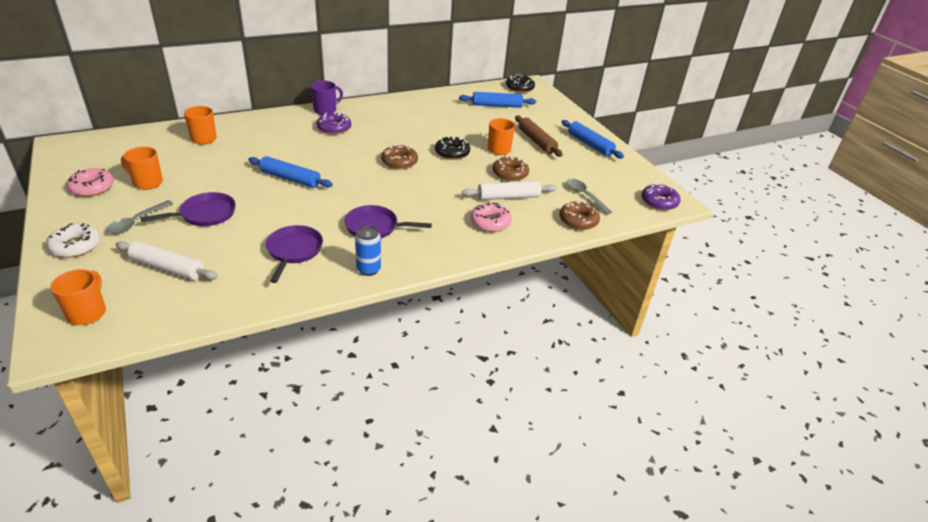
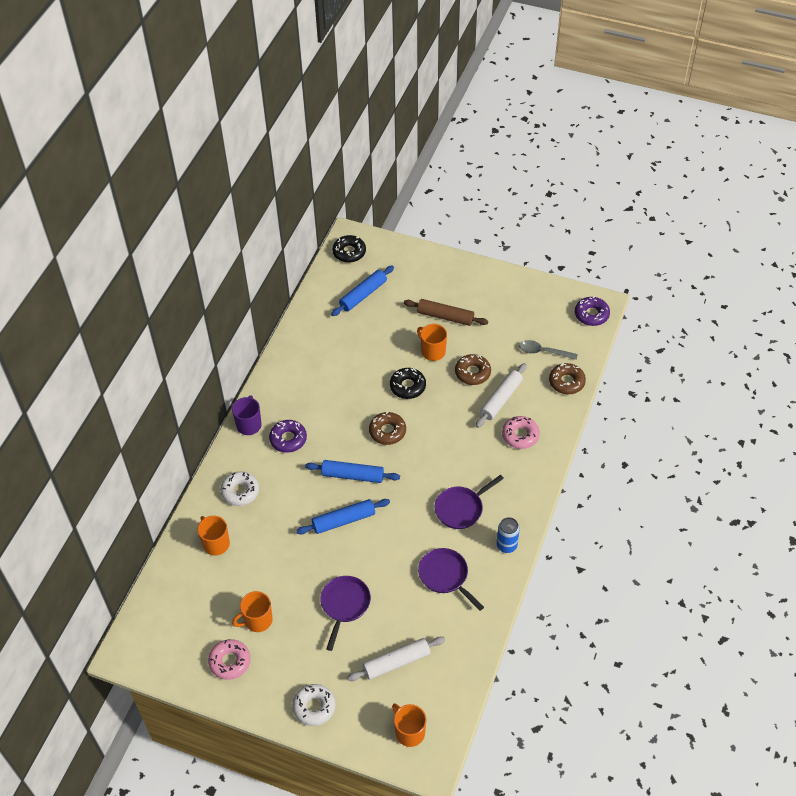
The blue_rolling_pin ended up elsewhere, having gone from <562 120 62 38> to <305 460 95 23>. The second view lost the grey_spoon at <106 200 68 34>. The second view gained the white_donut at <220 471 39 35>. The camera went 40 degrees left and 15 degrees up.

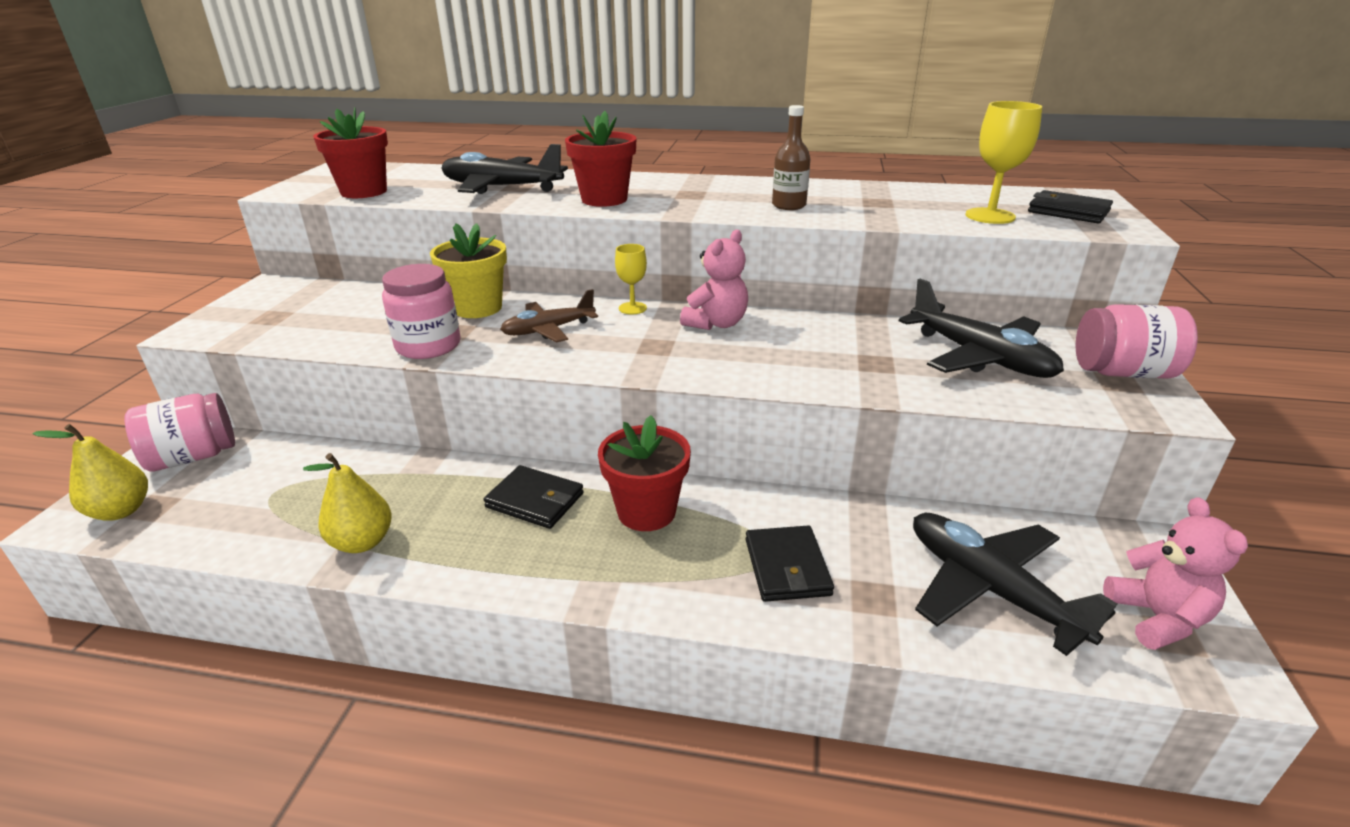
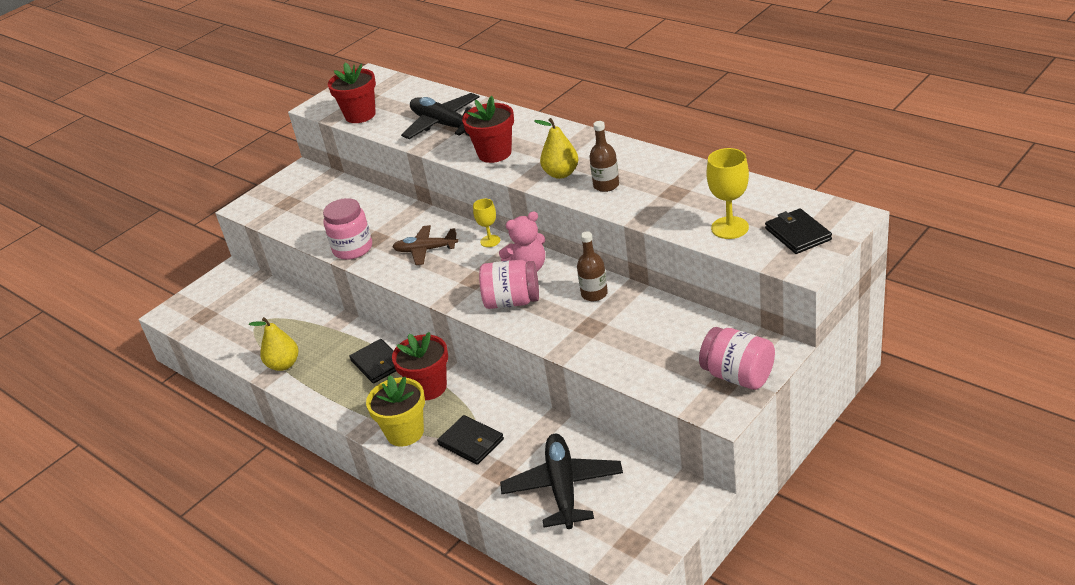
The yellow_flower_pot ended up elsewhere, having gone from <430 223 77 95> to <366 375 59 71>. The second view lost the black_plane at <899 279 165 99>. The pink_jar ended up elsewhere, having gone from <125 393 110 79> to <479 260 60 49>. The yellow_pear ended up elsewhere, having gone from <33 424 115 97> to <534 118 44 61>. The second view lost the pink_teddy_bear at <1103 497 145 153>. The black_wallet at <745 525 89 77> ended up facing another way, 75 degrees counterclockwise from before. The second view gained the brown_bottle at <577 231 31 70>. The camera went 35 degrees right and 5 degrees up.

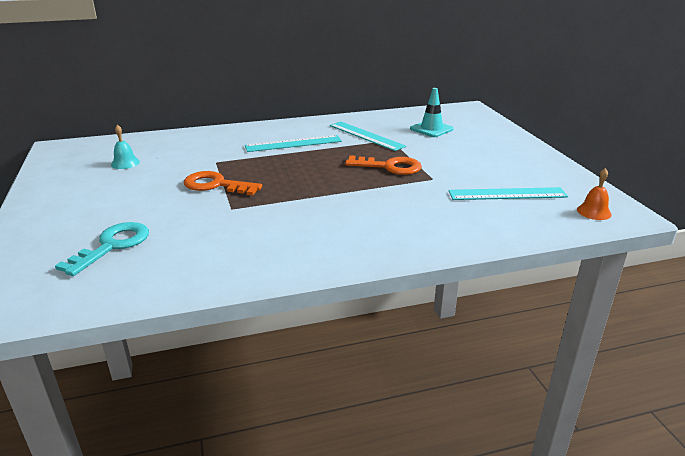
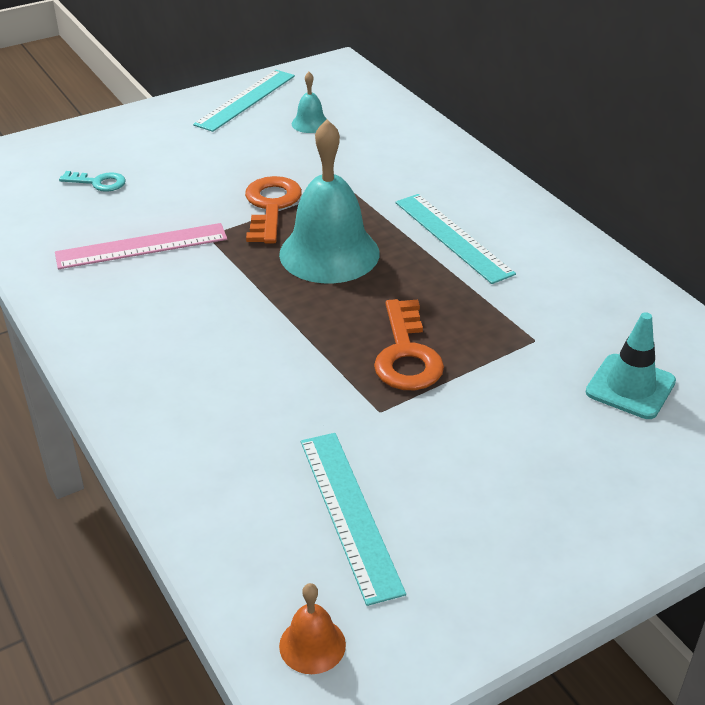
The turquoise_ruler ended up elsewhere, having gone from <330 122 76 29> to <193 70 102 62>. The size of the turquoise_key at <55 222 94 54> changed by a factor of 0.60. The second view gained the turquoise_bell at <279 119 100 164>. The second view gained the pink_ruler at <55 223 172 46>. The camera went 75 degrees right and 10 degrees up.

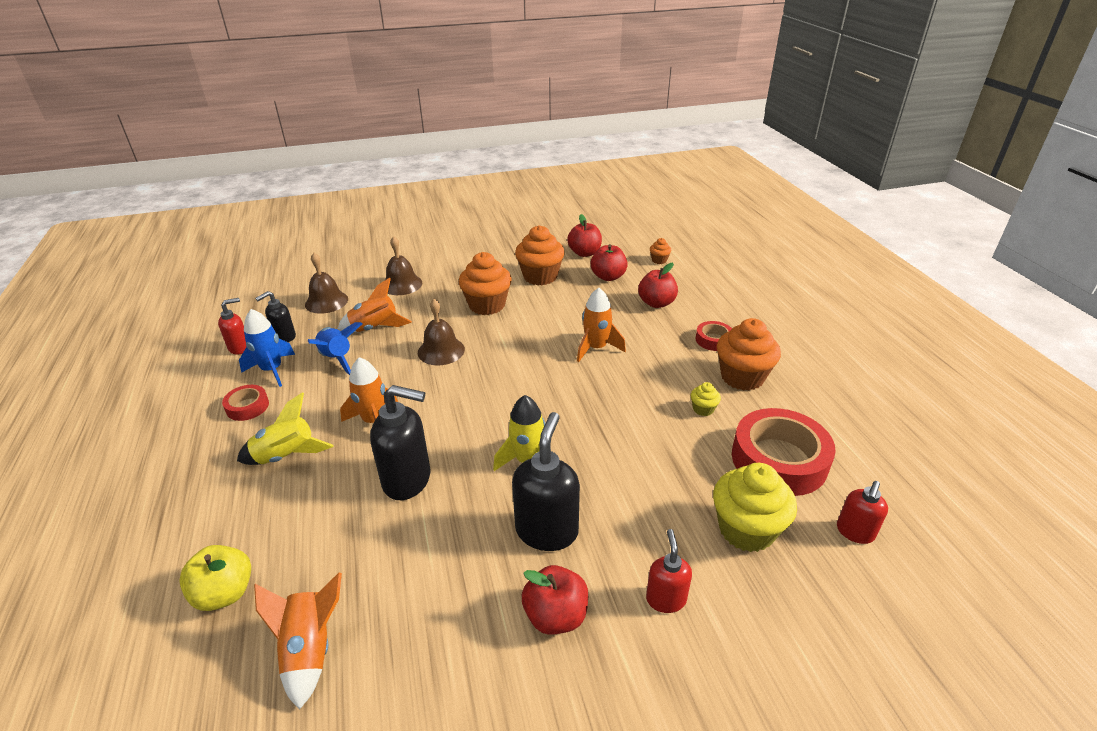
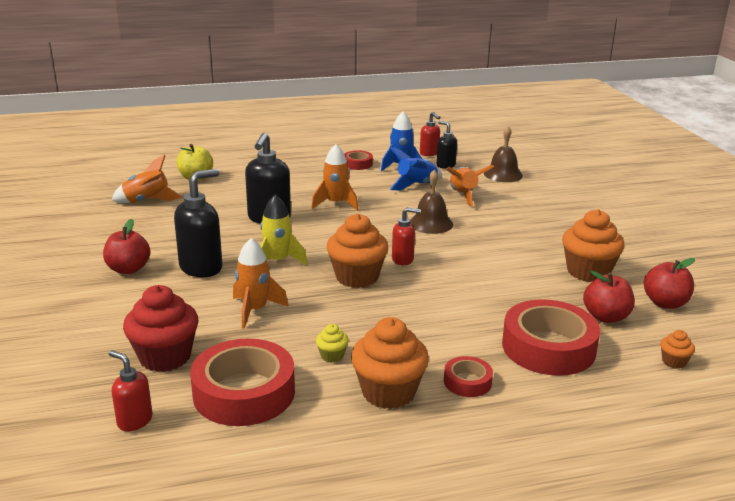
The second view lost the brown_bell at <385 236 37 59>. The orange_cupcake ended up elsewhere, having gone from <459 252 53 63> to <326 214 62 74>. Where the red_apple stood at <638 263 40 45>, the red_tape came to stand at <502 299 98 77>. The orange_rocket ended up elsewhere, having gone from <577 288 49 74> to <233 238 56 91>. The second view lost the yellow_rocket at <237 392 97 73>. The black_soap_dispenser at <512 412 68 139> ended up facing another way, 60 degrees counterclockwise from before. What was the yellow_cupcake at <713 463 84 89> turned into the red_cupcake at <123 285 75 87>. The red_soap_dispenser ended up elsewhere, having gone from <646 529 46 84> to <392 207 29 58>. The camera went 90 degrees right and 10 degrees down.

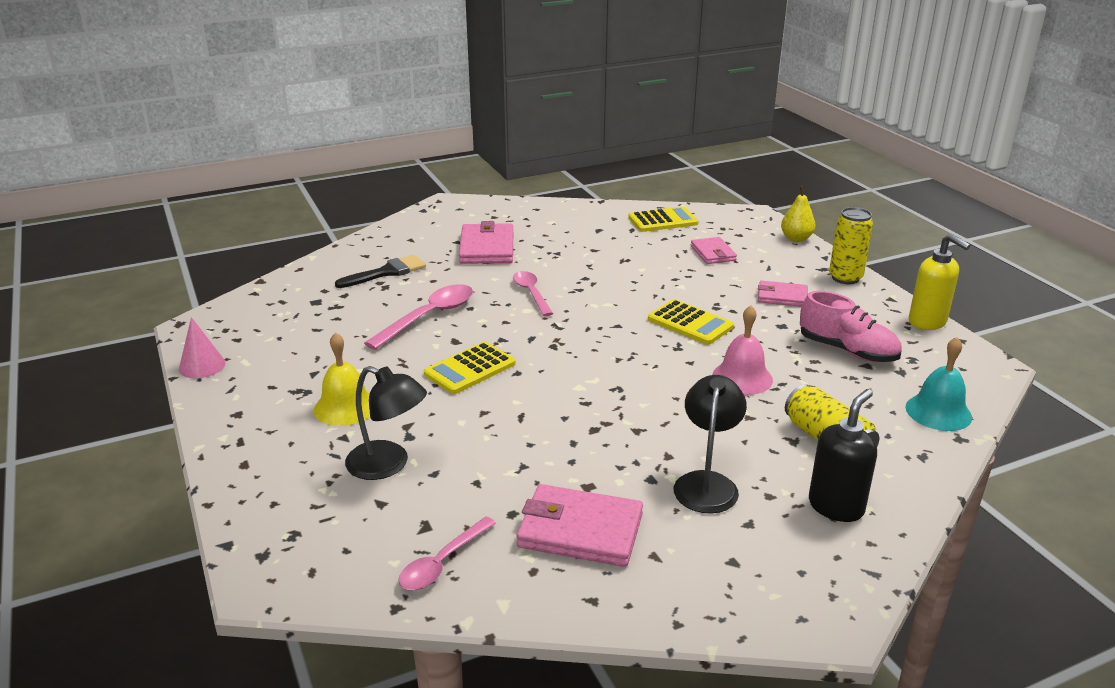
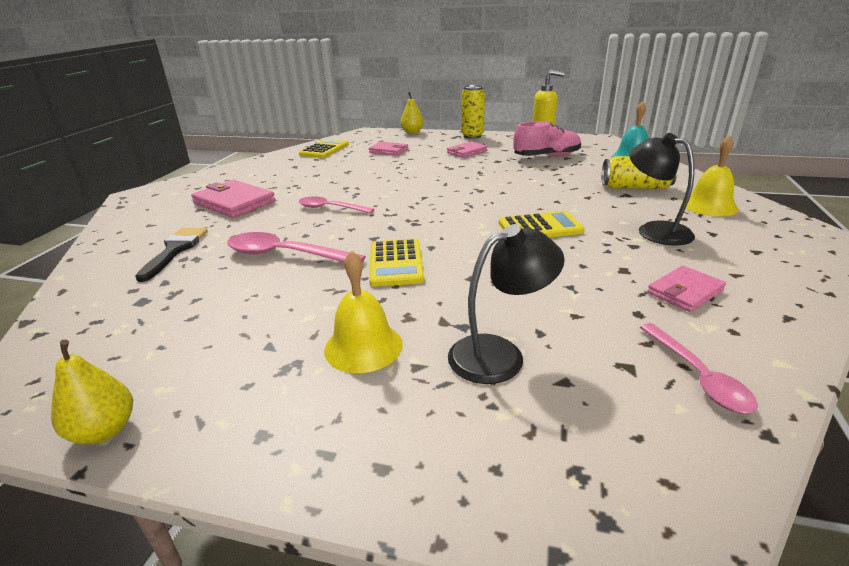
The pink_spoon at <364 284 109 66> ended up facing another way, 60 degrees counterclockwise from before. The yellow_calculator ended up elsewhere, having gone from <648 299 86 46> to <499 211 86 26>. The second view lost the pink_bell at <712 305 61 90>. Where the pink_cone stood at <179 317 47 61>, the yellow_pear came to stand at <51 340 82 104>. Where the black_soap_dispenser stood at <809 389 68 133>, the yellow_bell came to stand at <681 135 58 81>. The size of the pink_wallet at <516 484 127 83> changed by a factor of 0.61. The camera went 50 degrees left and 0 degrees up.

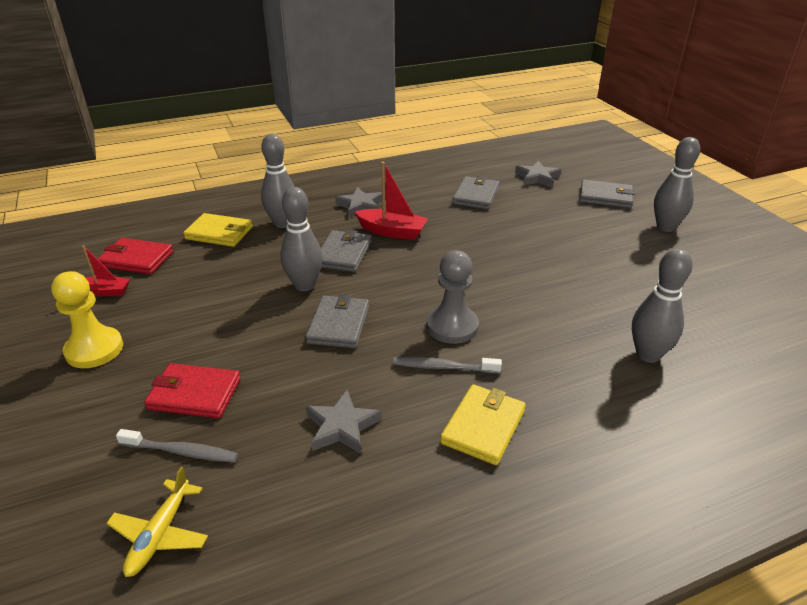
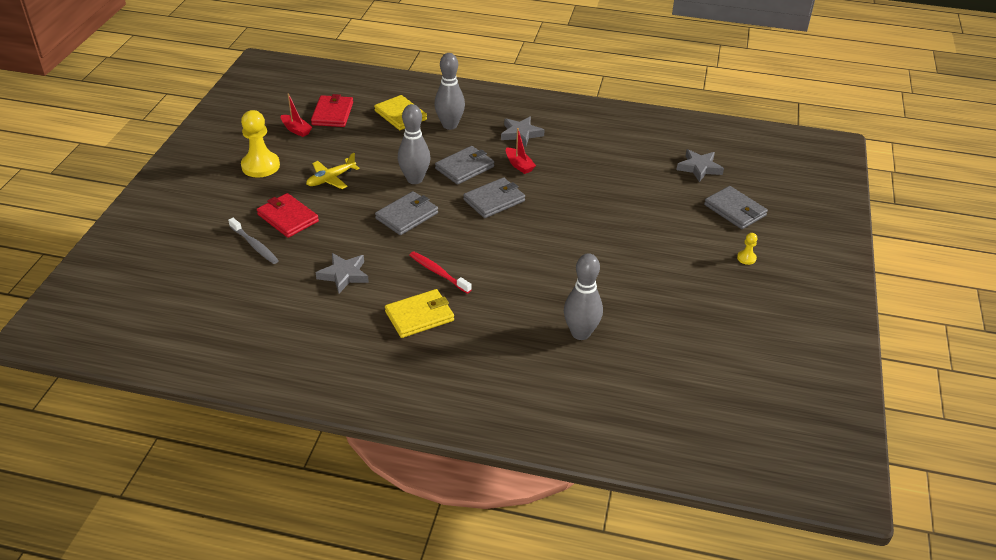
Where the grey_bowling_pin stood at <654 137 46 95>, the yellow_pawn came to stand at <737 233 20 32>. The size of the red_boat at <355 162 73 78> changed by a factor of 0.63. The grey_wallet ended up elsewhere, having gone from <452 176 48 34> to <463 177 62 41>. The red_wallet at <98 238 75 36> ended up facing another way, 45 degrees clockwise from before. The second view lost the grey_pawn at <427 250 52 94>. What was the grey_toothbrush at <393 357 109 17> turned into the red_toothbrush at <409 251 63 43>. The yellow_plane ended up elsewhere, having gone from <106 467 102 110> to <306 153 54 36>. The camera went 35 degrees right and 5 degrees up.

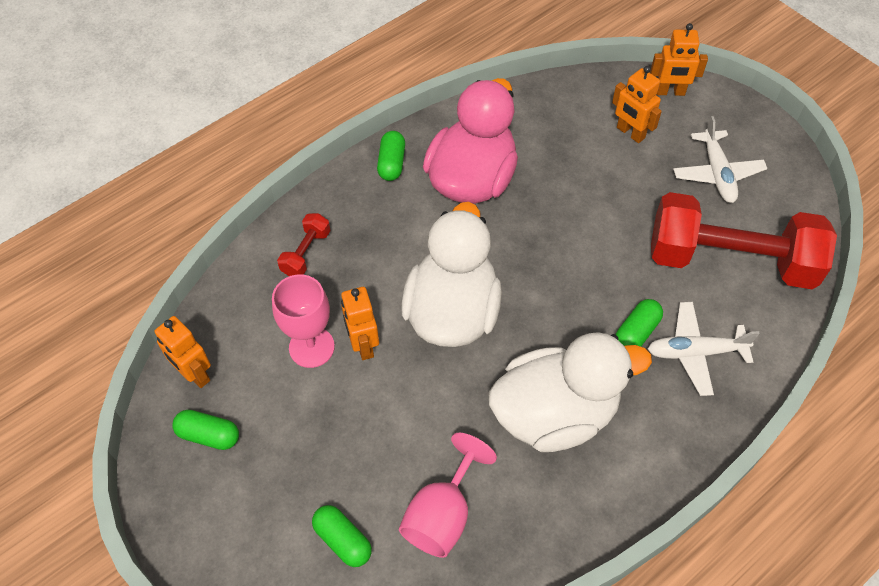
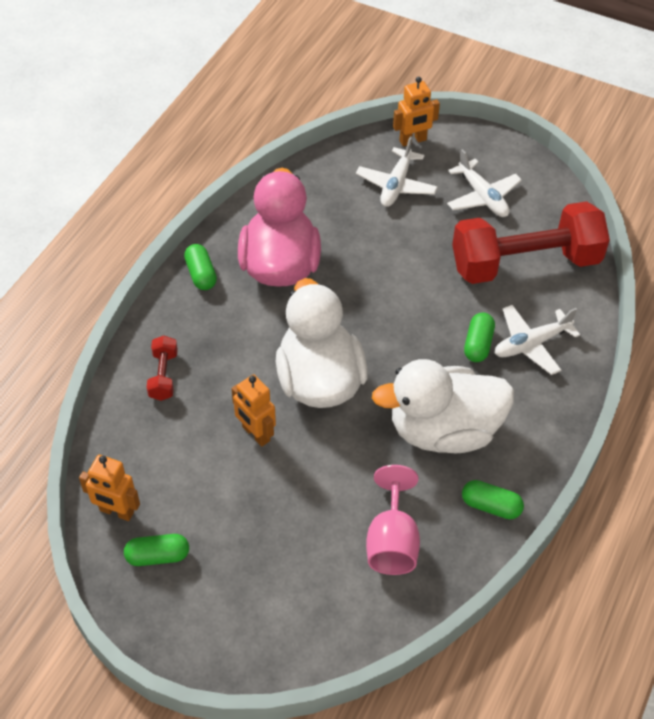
Where the orange_robot stood at <612 66 50 77>, the white_plane came to stand at <356 136 82 71>. The second view lost the pink_goblet at <272 274 63 94>. The white_duck at <488 332 164 120> ended up facing another way, 150 degrees counterclockwise from before. The green_capsule ended up elsewhere, having gone from <312 505 60 62> to <462 480 62 39>. The camera went 25 degrees left and 5 degrees down.

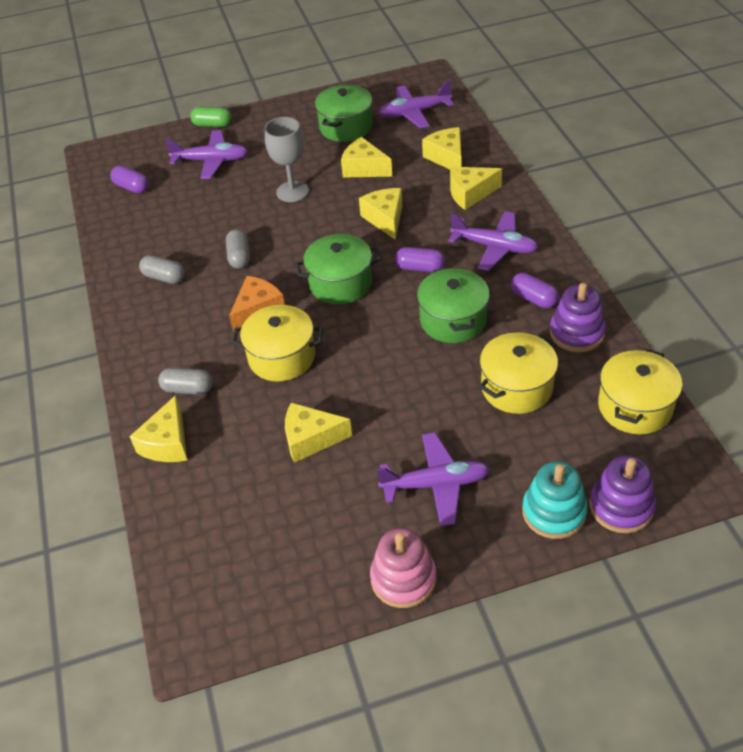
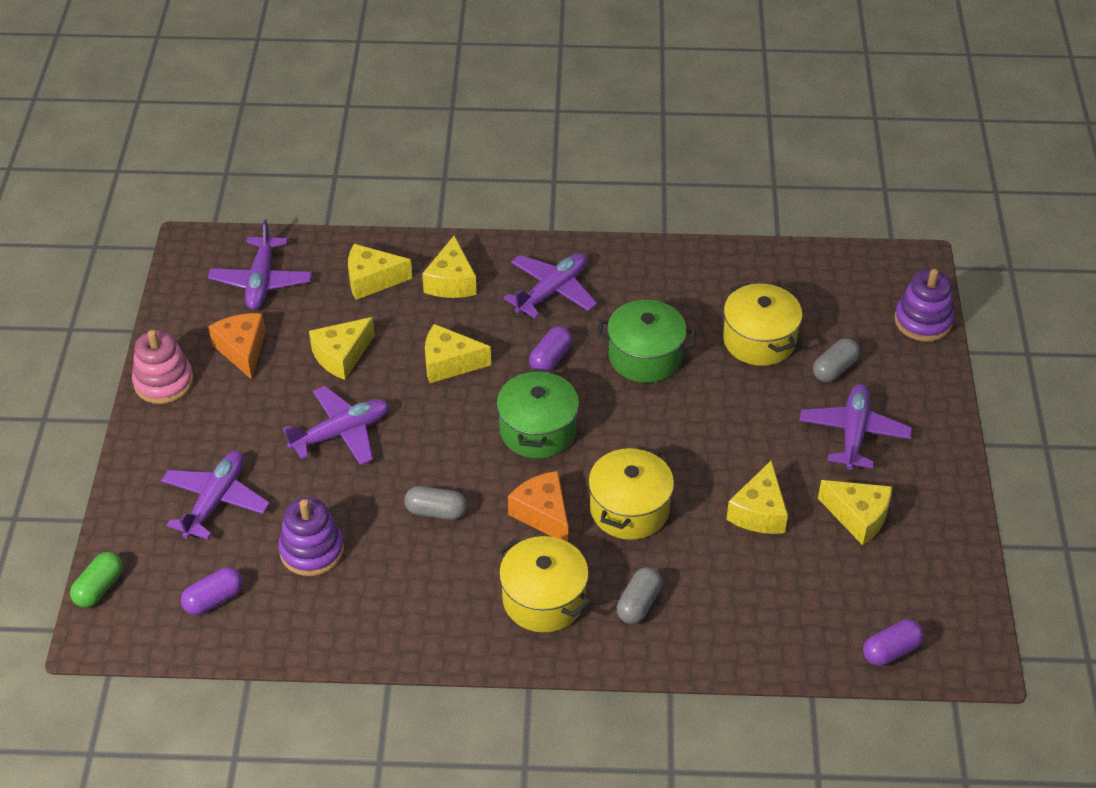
Where the green_pot stood at <315 85 58 57>, the orange_cheese came to stand at <208 313 58 67>. The green_capsule ended up elsewhere, having gone from <190 107 41 20> to <70 552 53 56>. Where the grey_goblet stood at <265 117 44 85>, the purple_plane came to stand at <283 386 106 79>. The grey_capsule ended up elsewhere, having gone from <139 255 46 29> to <813 338 47 44>. The purple_capsule ended up elsewhere, having gone from <511 273 48 35> to <863 619 61 47>. The purple_stacking_toy ended up elsewhere, having gone from <550 283 56 70> to <278 497 66 79>. The yellow_pot ended up elsewhere, having gone from <598 348 84 86> to <498 536 93 97>. The yellow_cheese ended up elsewhere, having gone from <129 395 58 67> to <818 480 74 65>. The second view lost the turquoise_stacking_toy at <522 461 66 78>. The pink_stacking_toy ended up elsewhere, having gone from <370 528 66 80> to <132 330 62 74>. The camera went 75 degrees left and 0 degrees up.

